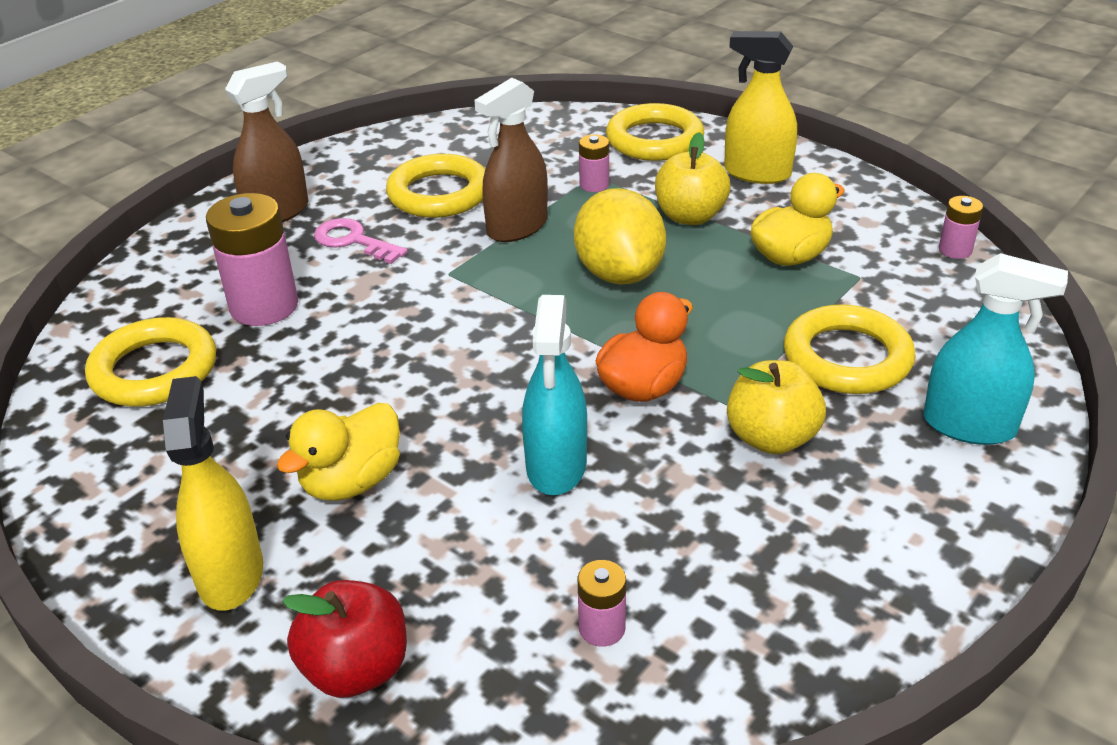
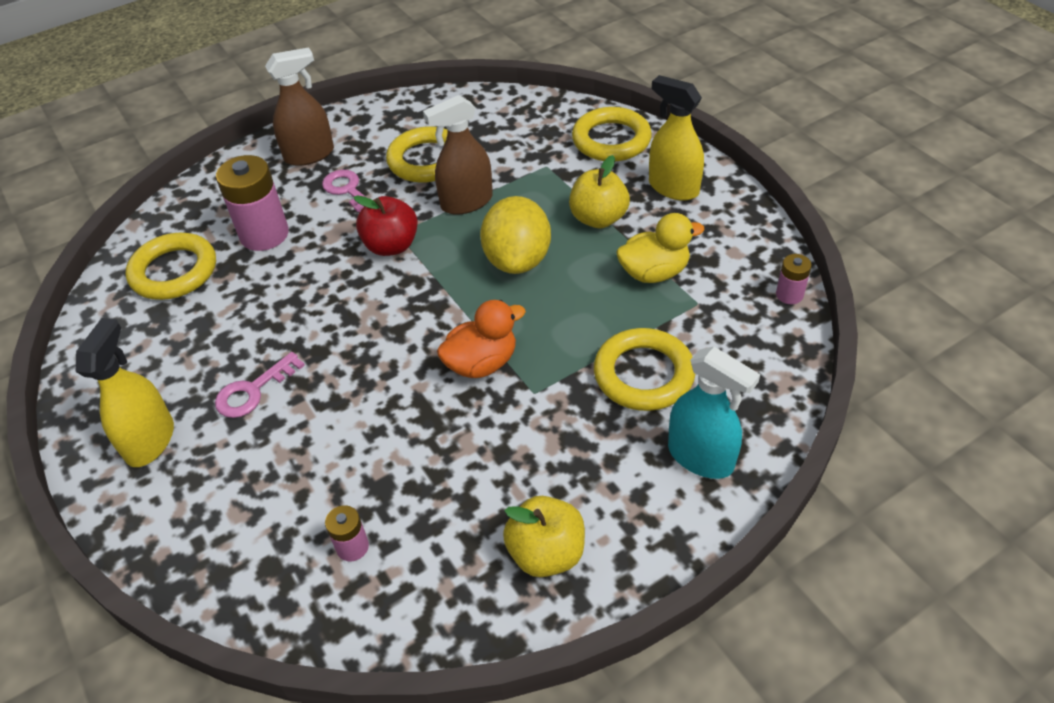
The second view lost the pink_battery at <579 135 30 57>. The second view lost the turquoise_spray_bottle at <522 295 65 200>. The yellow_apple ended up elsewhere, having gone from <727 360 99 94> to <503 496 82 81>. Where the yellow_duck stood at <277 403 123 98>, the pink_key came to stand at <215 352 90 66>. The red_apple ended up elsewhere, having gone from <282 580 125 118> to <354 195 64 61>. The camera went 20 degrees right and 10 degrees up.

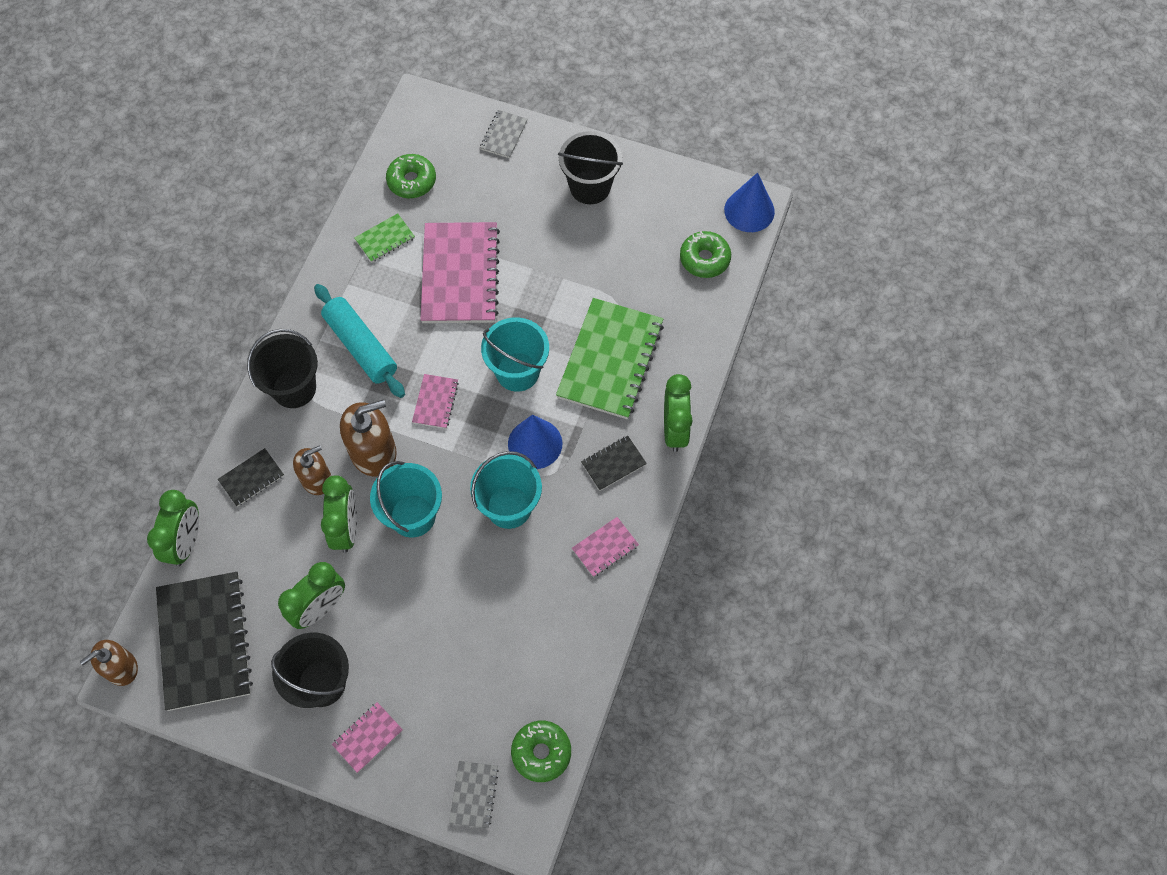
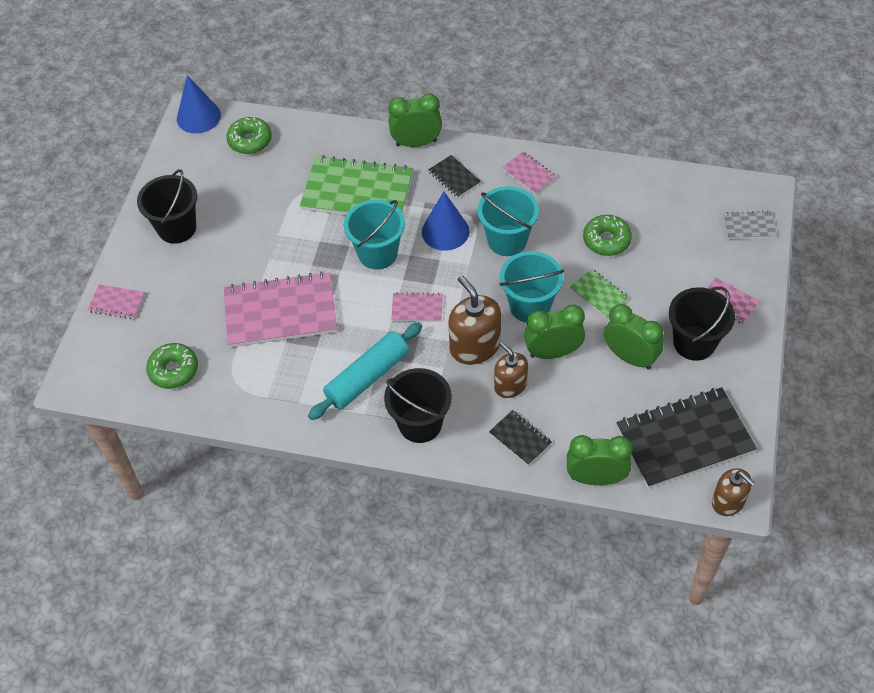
What was the grey_notebook at <480 110 47 48> turned into the pink_notebook at <87 285 58 34>. The green_notebook ended up elsewhere, having gone from <355 213 60 49> to <570 269 59 48>. The green_donut ended up elsewhere, having gone from <511 721 60 61> to <583 215 49 41>. The camera went 95 degrees left and 10 degrees down.

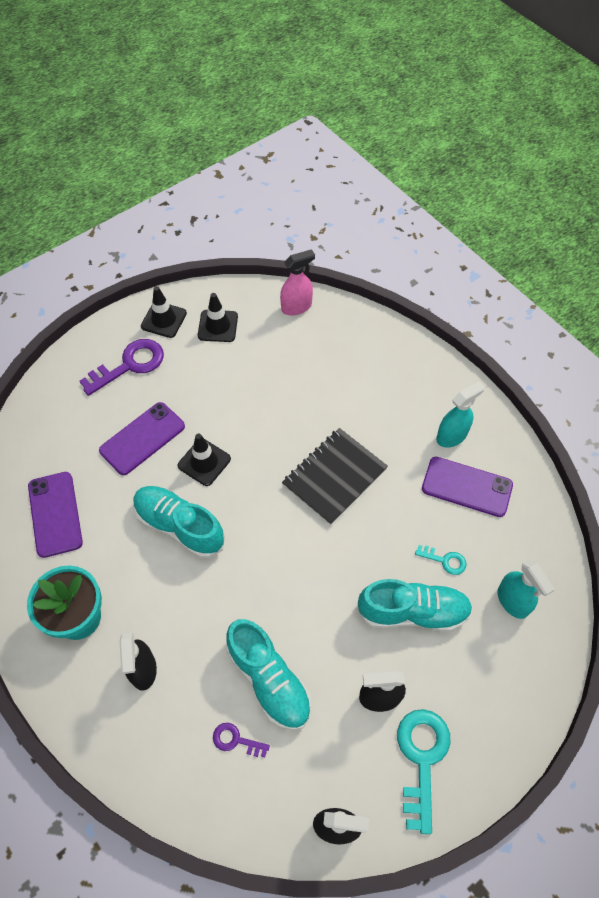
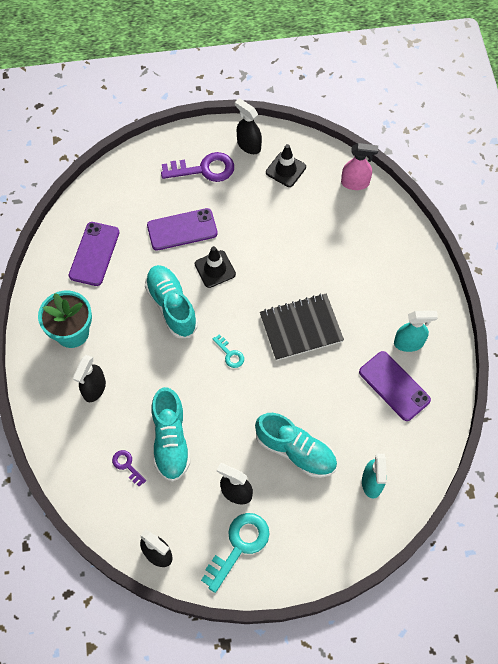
Where the black_traffic_cone stood at <141 286 46 52>, the black_spray_bottle came to stand at <235 98 27 56>. The turquoise_key ended up elsewhere, having gone from <415 545 51 30> to <212 334 32 34>. The camera went 30 degrees right and 5 degrees up.

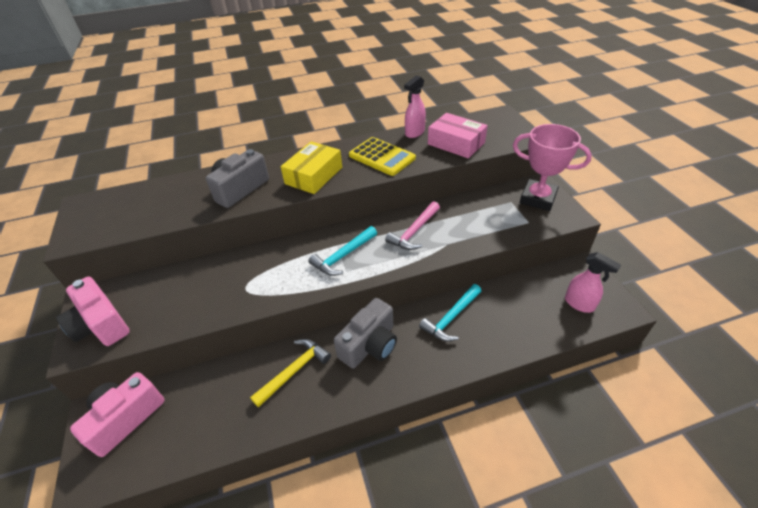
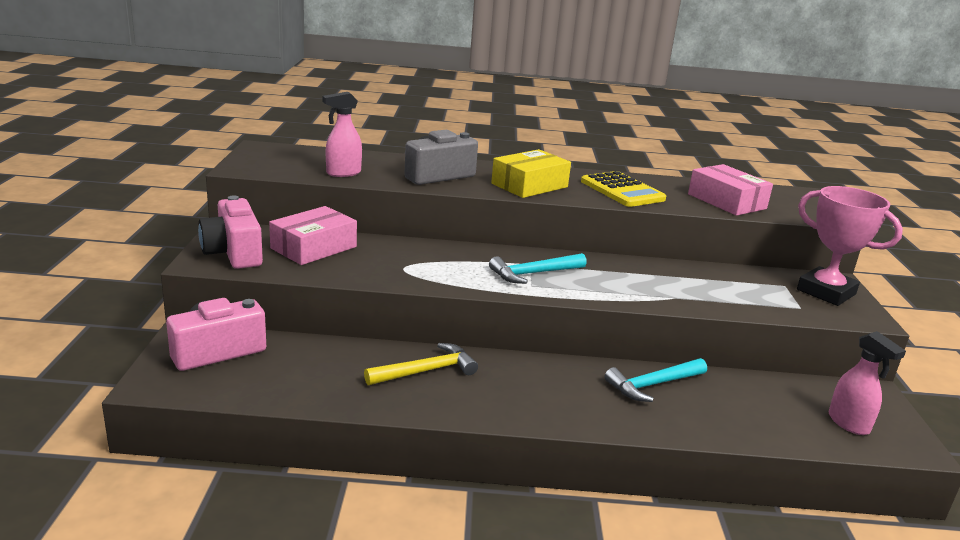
The pink_spray_bottle ended up elsewhere, having gone from <404 76 22 62> to <323 92 39 85>. The second view lost the pink_hammer at <385 201 55 49>. The second view lost the grey_camera at <334 298 63 70>. The second view gained the pink_box at <269 206 88 59>. The camera went 15 degrees right and 20 degrees down.

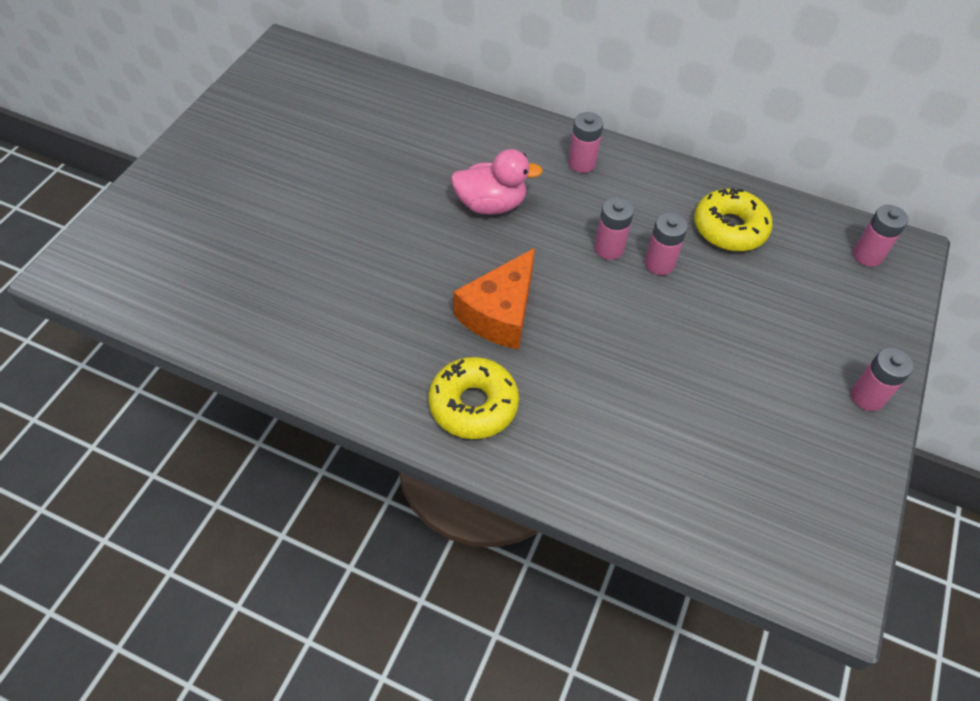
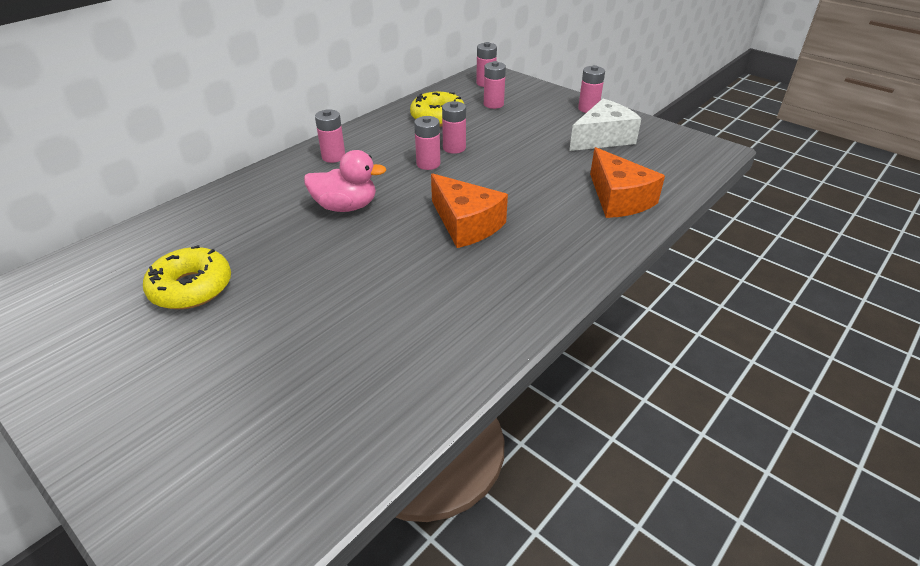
The pink_duck at <451 149 92 66> ended up facing another way, 75 degrees clockwise from before. The yellow_donut ended up elsewhere, having gone from <428 357 91 82> to <143 245 88 64>. The second view gained the pink_battery at <484 61 22 48>. The second view gained the white_cheese at <569 99 73 52>. The second view gained the orange_cheese at <590 147 75 71>. The camera went 70 degrees left and 15 degrees down.

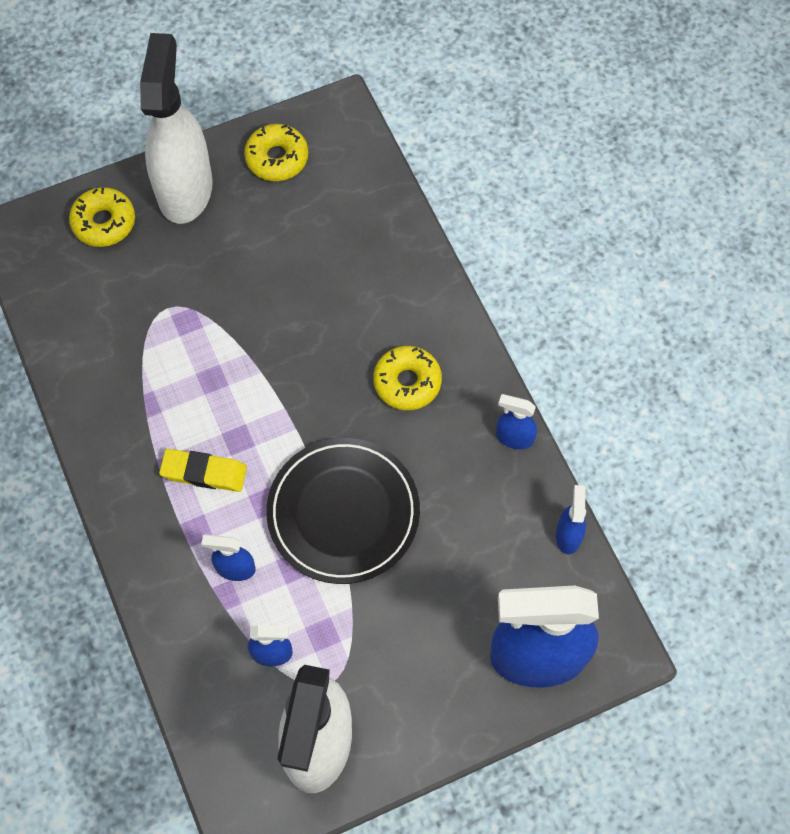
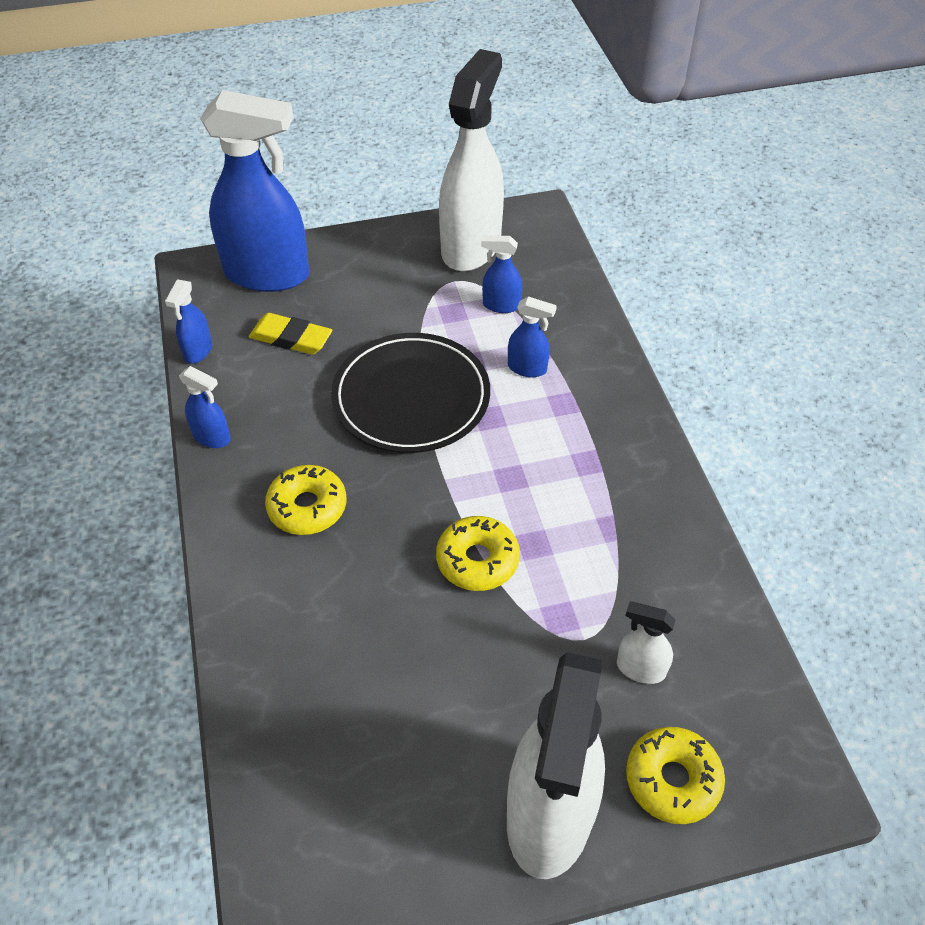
The yellow_donut ended up elsewhere, having gone from <244 124 64 57> to <436 516 84 75>. The yellow_eraser ended up elsewhere, having gone from <159 449 88 43> to <249 313 83 42>. The second view gained the white_spray_bottle at <617 601 58 83>. The camera went 170 degrees left and 15 degrees down.

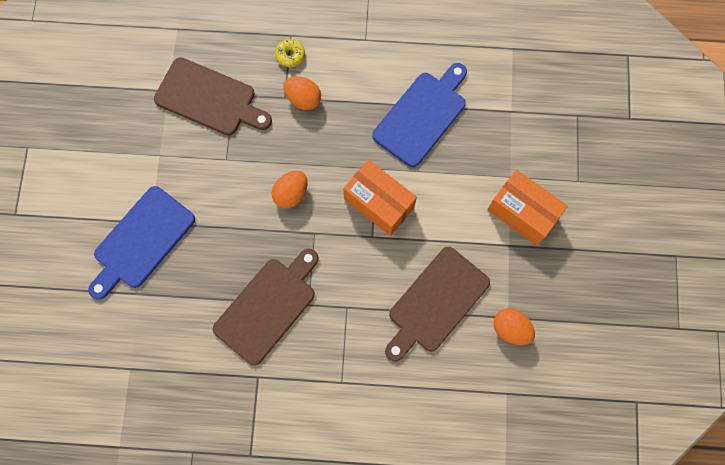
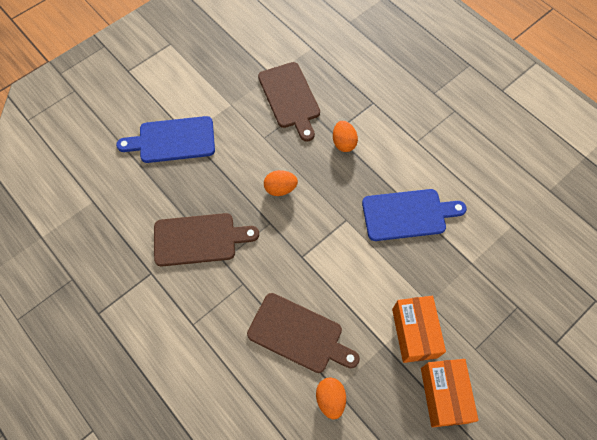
The second view lost the yellow_donut at <275 39 30 28>. The orange_box ended up elsewhere, having gone from <343 160 74 76> to <421 359 58 68>. The brown_cutting_board at <385 247 105 115> ended up facing another way, 150 degrees counterclockwise from before. The camera went 45 degrees right and 10 degrees down.

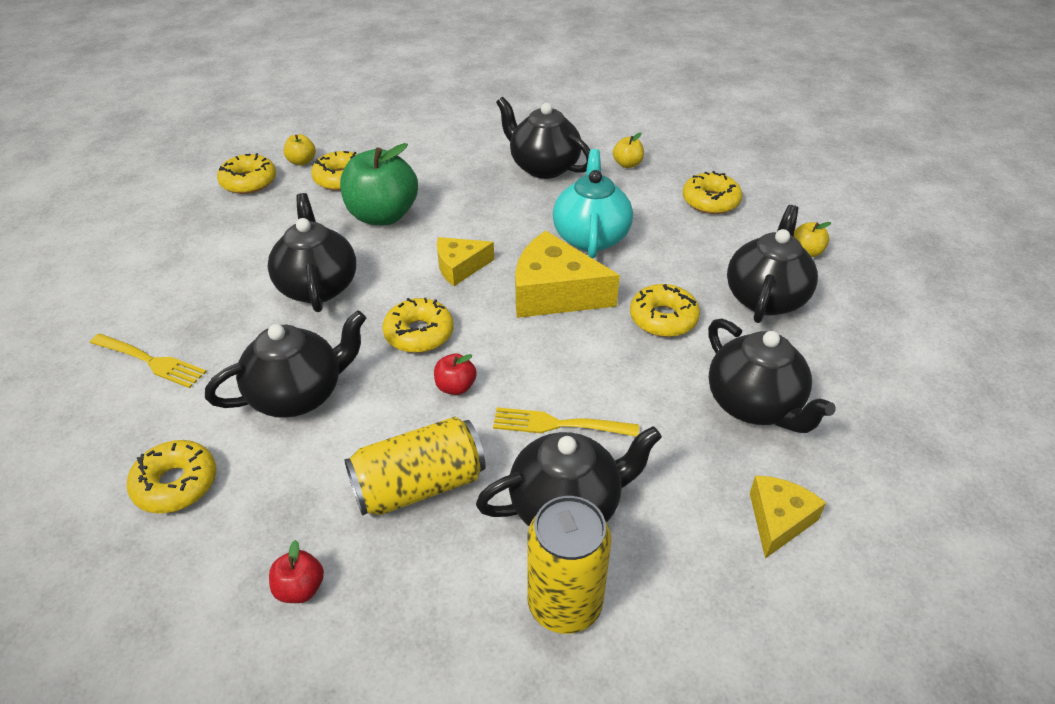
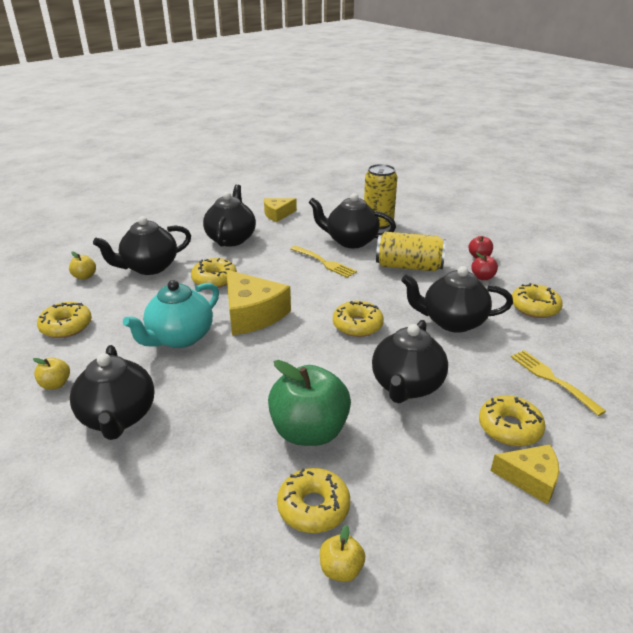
The yellow_donut ended up elsewhere, having gone from <217 153 59 41> to <479 396 66 51>. The yellow_cheese ended up elsewhere, having gone from <437 237 57 49> to <491 444 68 61>. The red_apple ended up elsewhere, having gone from <434 353 43 42> to <471 253 27 27>. The camera went 145 degrees left and 10 degrees down.

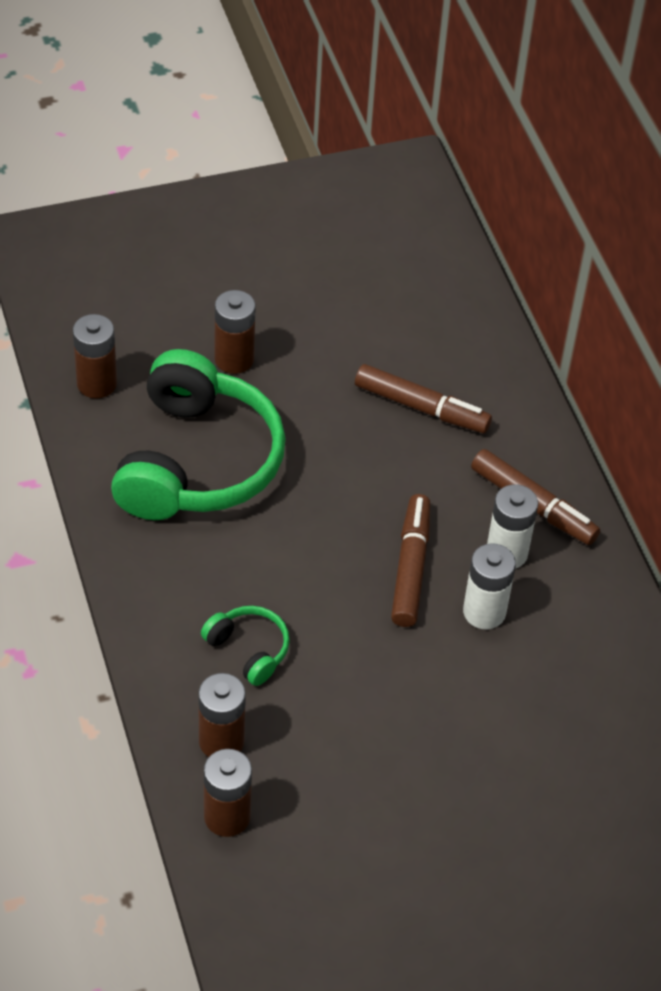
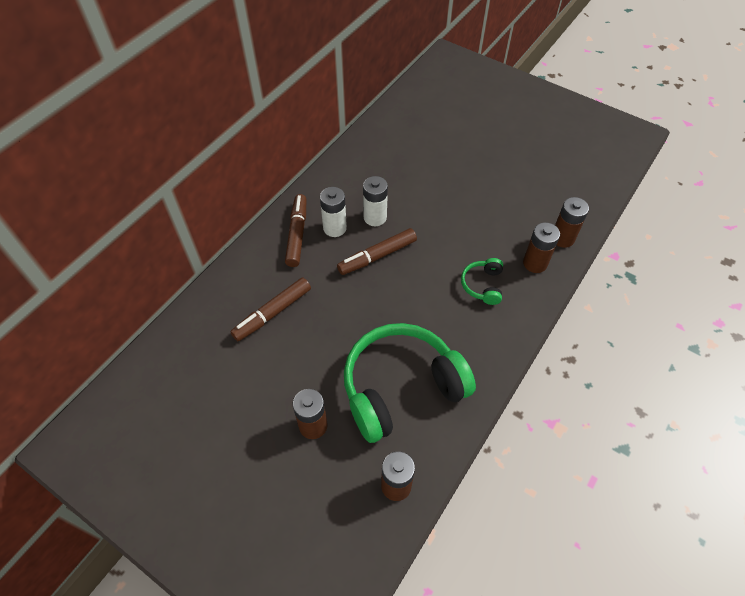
The brown_marker at <355 364 137 69> ended up facing another way, 120 degrees counterclockwise from before. The camera went 125 degrees left and 5 degrees up.

